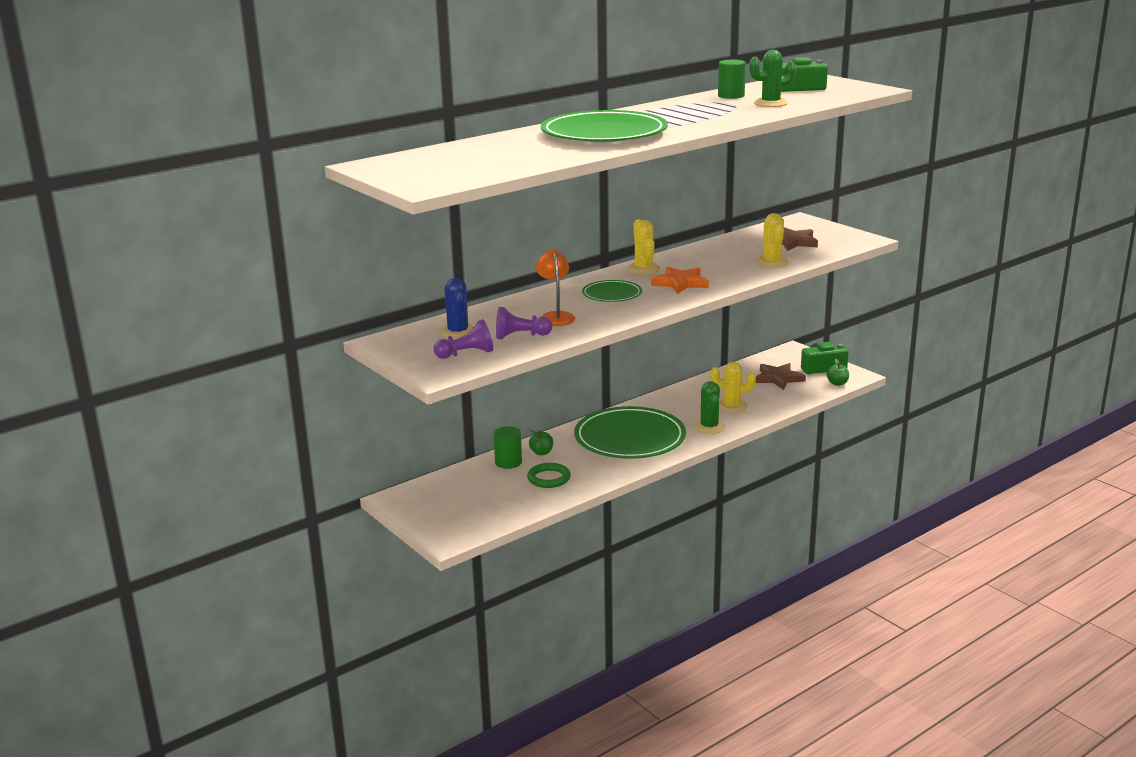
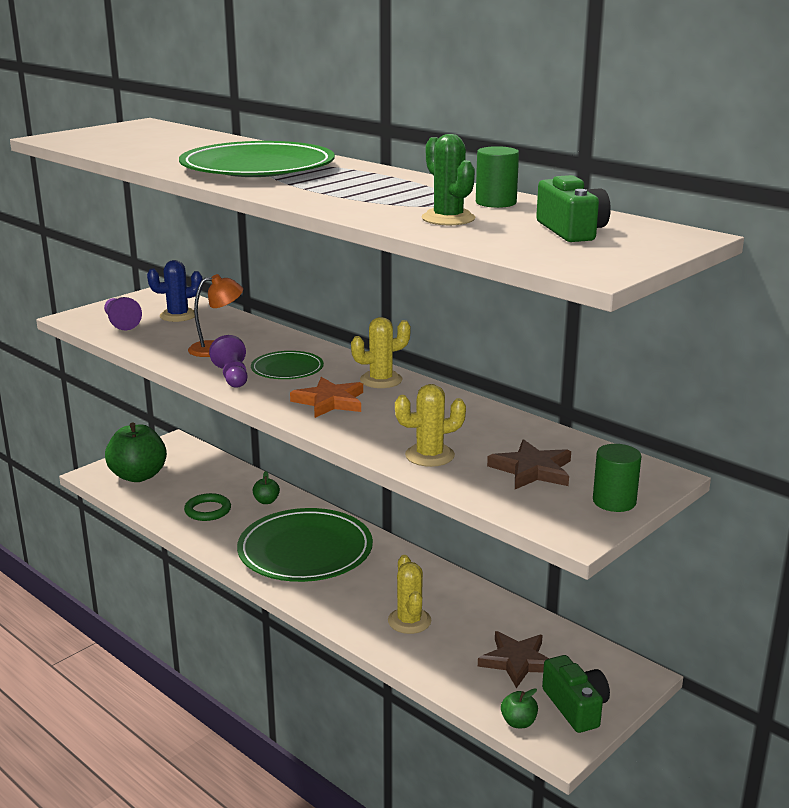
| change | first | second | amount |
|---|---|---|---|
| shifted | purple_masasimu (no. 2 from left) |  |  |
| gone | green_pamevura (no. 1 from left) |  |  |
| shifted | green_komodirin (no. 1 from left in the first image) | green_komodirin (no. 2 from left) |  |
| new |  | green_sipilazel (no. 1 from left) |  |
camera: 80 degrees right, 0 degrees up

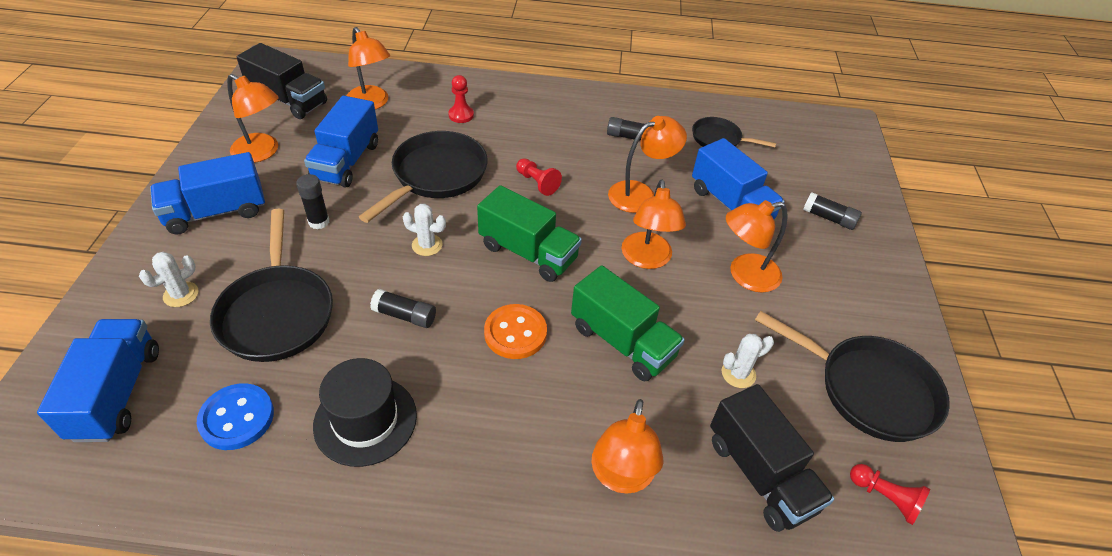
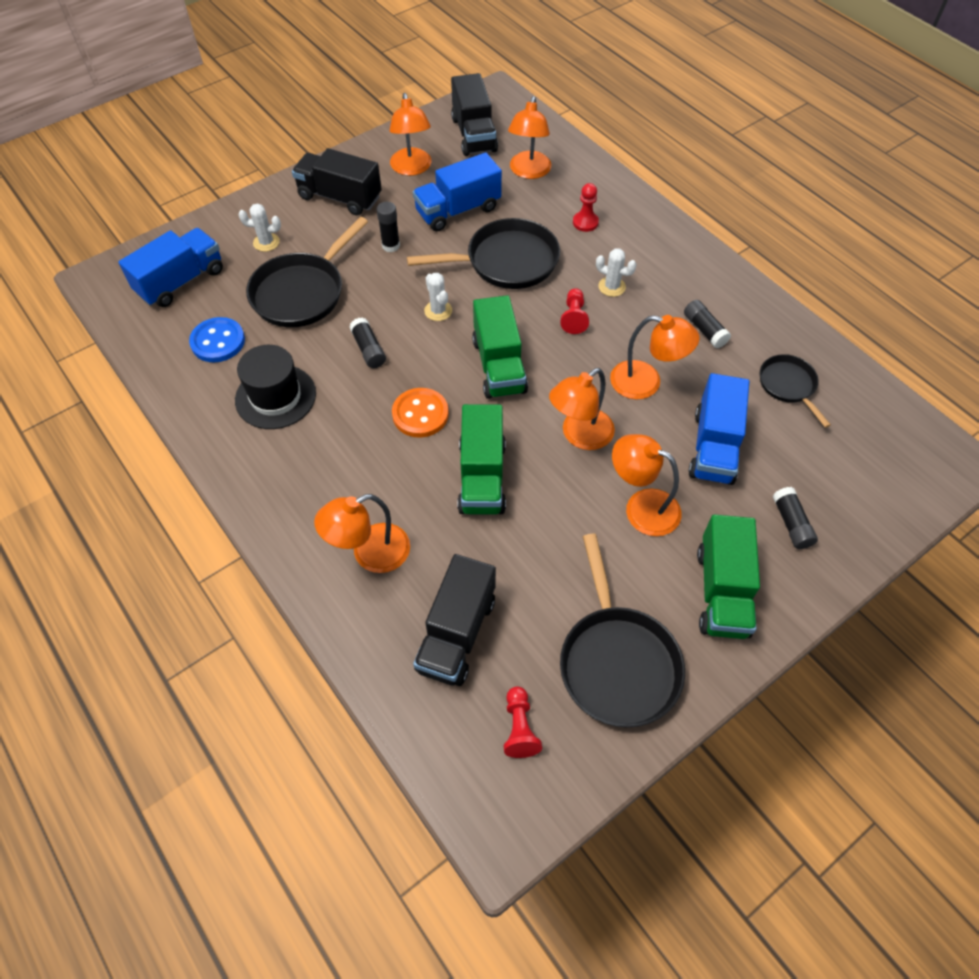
| change | first | second | amount |
|---|---|---|---|
| repainted | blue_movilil (no. 2 from left) | black_movilil (no. 1 from left) |  |
| shifted | white_pamevura (no. 3 from left) |  |  |
| new |  | green_movilil (no. 3 from left) |  |
camera: 50 degrees right, 10 degrees up

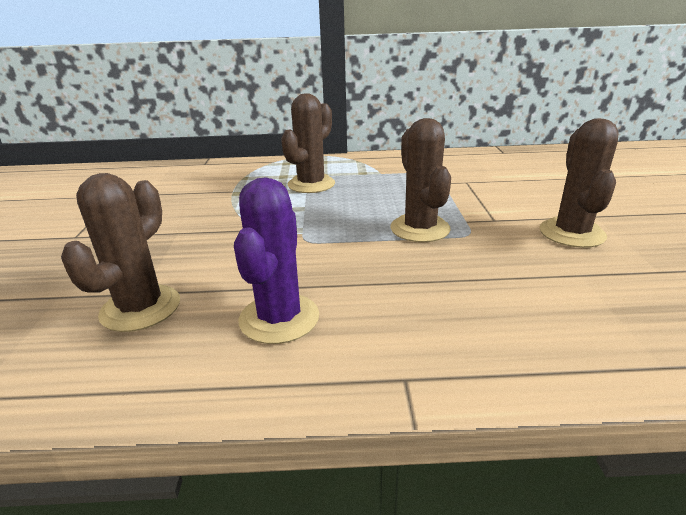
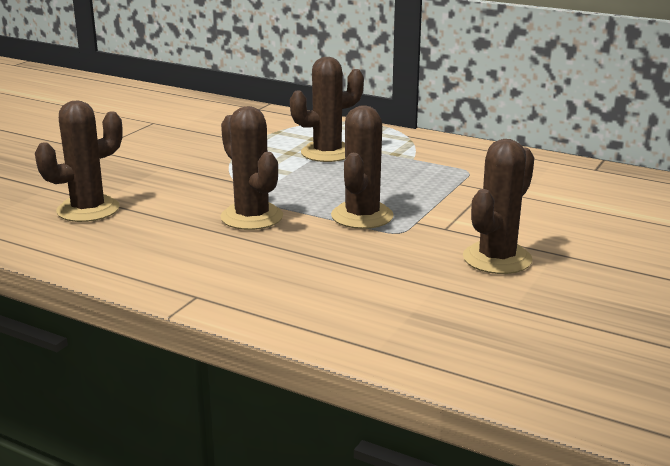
| change | first | second | amount |
|---|---|---|---|
| gone | purple_pamevura |  |  |
| new |  | brown_pamevura (no. 2 from left) |  |
camera: 30 degrees right, 5 degrees down

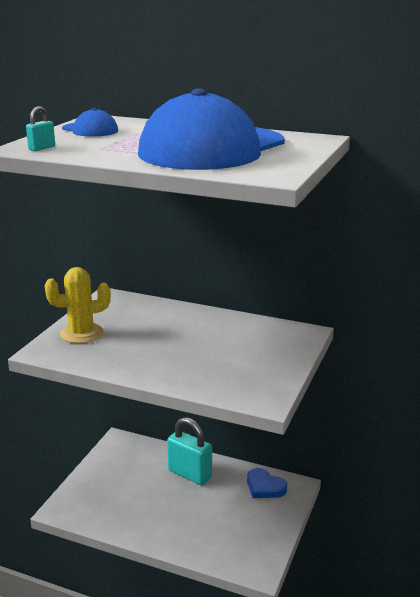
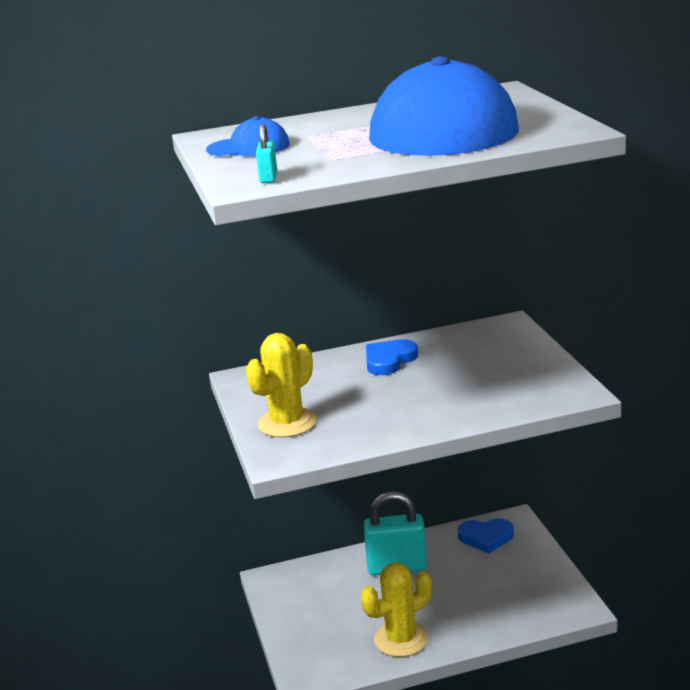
| change | first | second | amount |
|---|---|---|---|
| new |  | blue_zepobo (no. 1 from left) |  |
| new |  | yellow_pamevura (no. 2 from left) |  |
camera: 35 degrees left, 0 degrees up

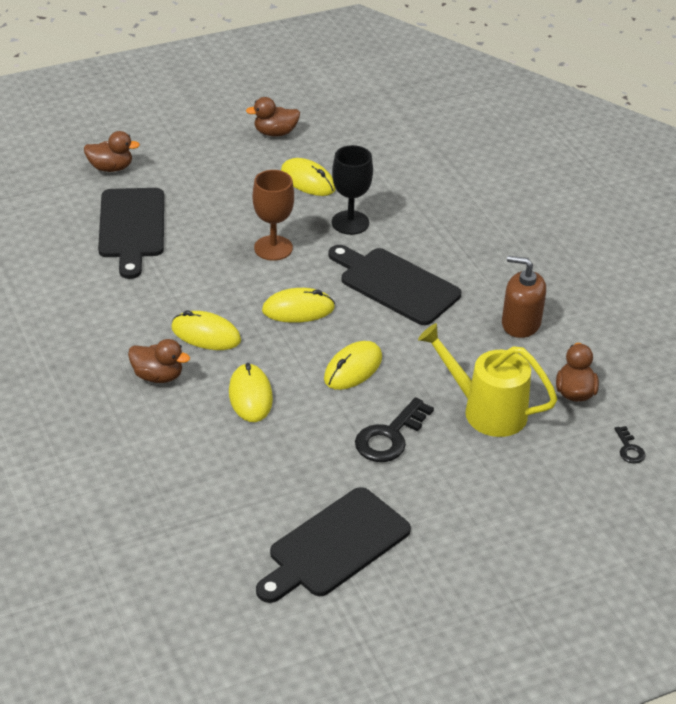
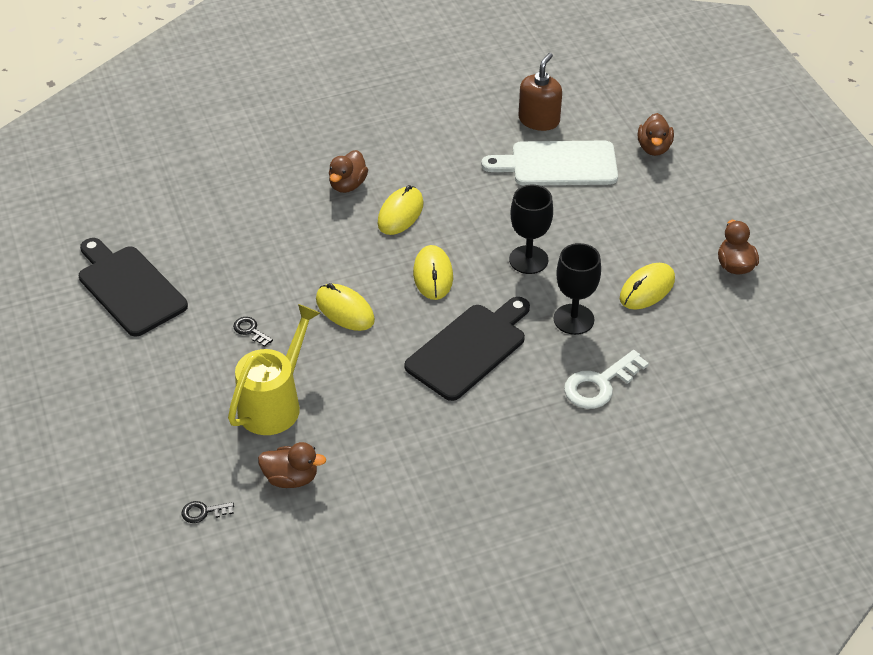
| change | first | second | amount |
|---|---|---|---|
| repainted | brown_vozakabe | black_vozakabe (no. 1 from left) |  |
| repainted | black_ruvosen (no. 1 from left) | white_ruvosen |  |
| shifted | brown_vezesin |  |  |
| gone | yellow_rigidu (no. 2 from left) |  |  |
| scaled | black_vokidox (no. 1 from left in the first image) | black_vokidox (no. 2 from left) | x0.51 |
| new |  | white_vokidox |  |
camera: 95 degrees right, 5 degrees up

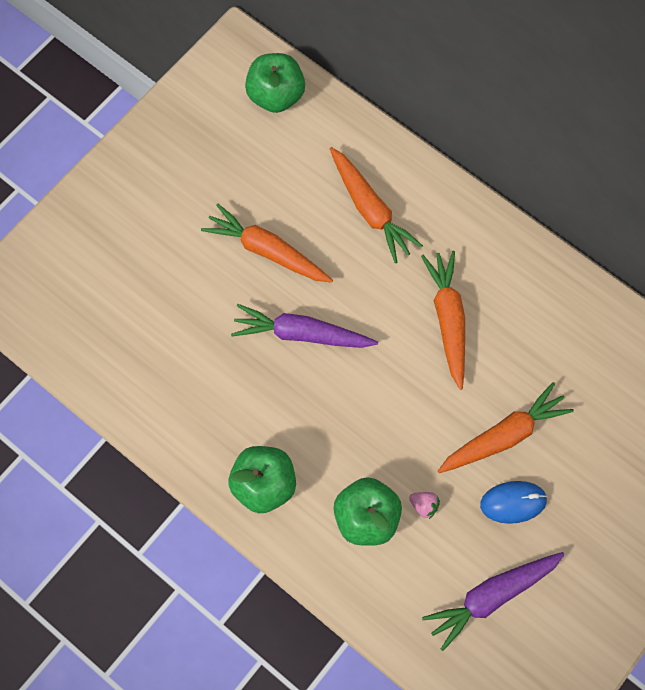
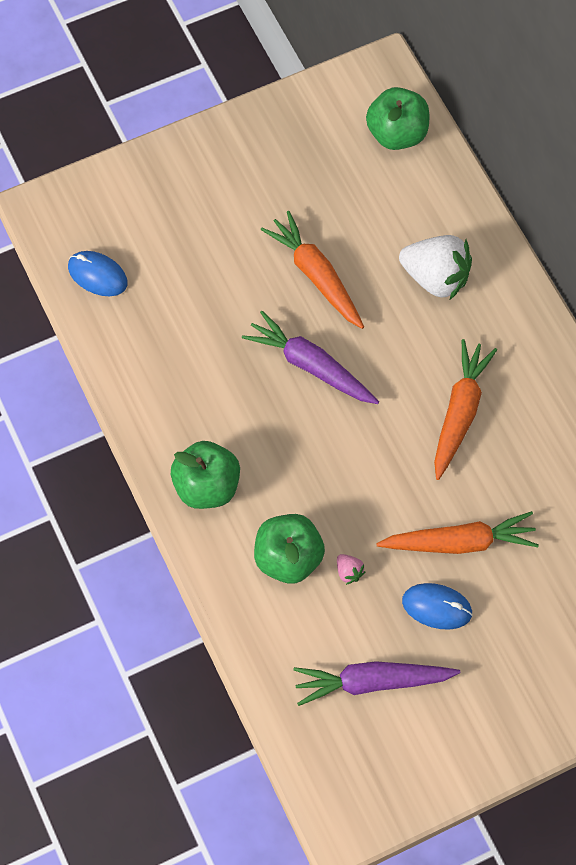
| change | first | second | amount |
|---|---|---|---|
| swapped | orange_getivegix (no. 2 from left) | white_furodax |  |
| new |  | blue_rigidu (no. 1 from left) |  |
camera: 25 degrees right, 5 degrees down

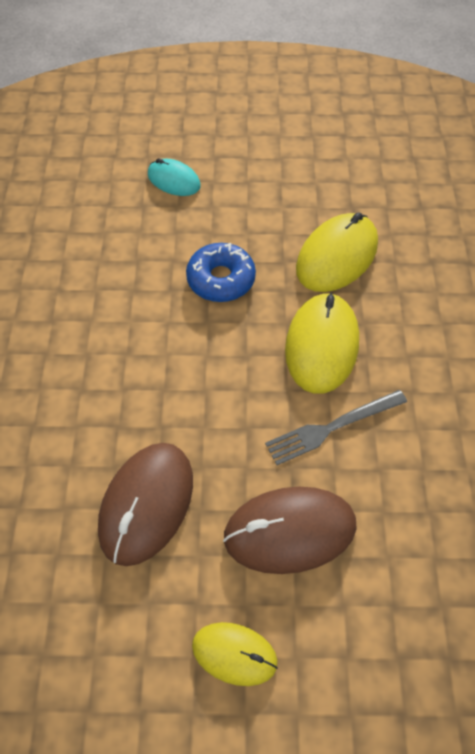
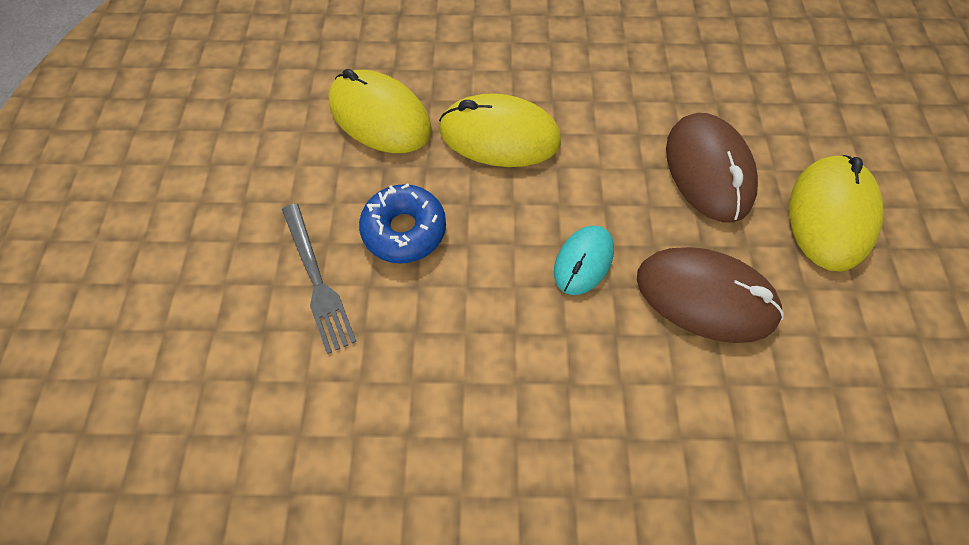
| change | first | second | amount |
|---|---|---|---|
| shifted | turquoise_rigidu |  |  |
| shifted | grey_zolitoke |  |  |
| scaled | yellow_rigidu (no. 1 from left in the first image) | yellow_rigidu (no. 3 from left) | x1.67 |
camera: 90 degrees left, 5 degrees up

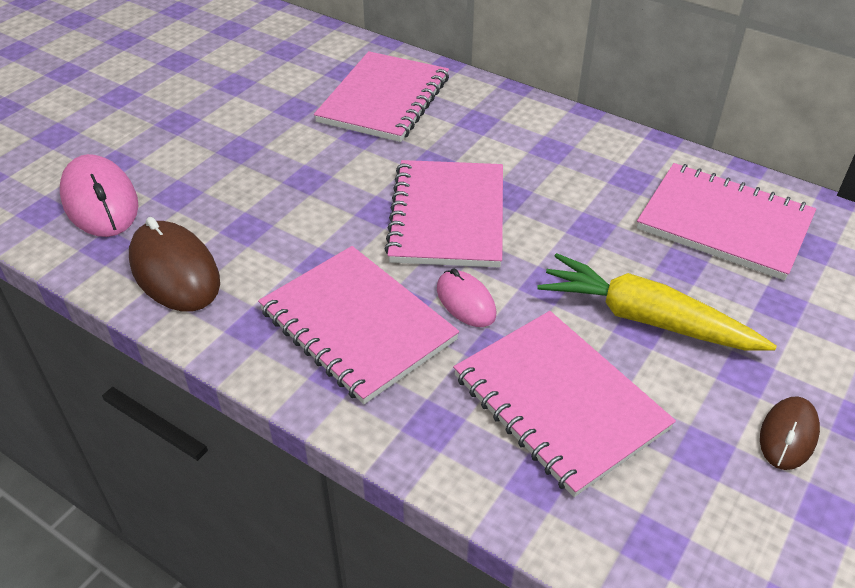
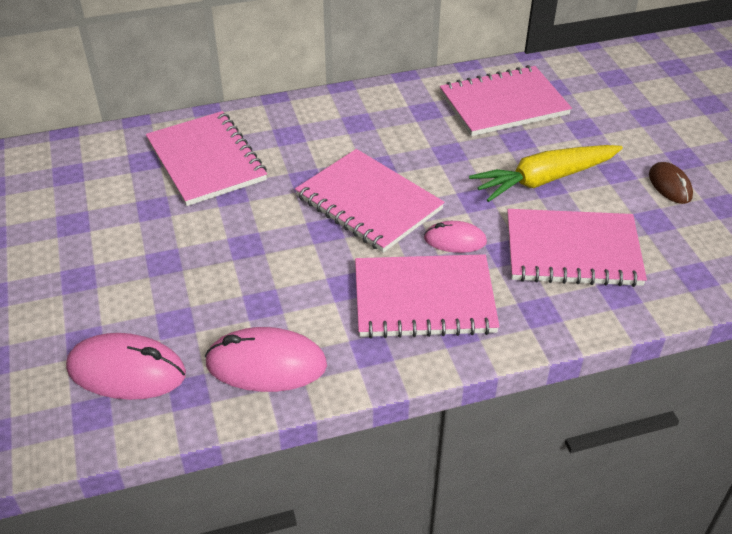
| change | first | second | amount |
|---|---|---|---|
| repainted | brown_rigidu (no. 1 from left) | pink_rigidu (no. 2 from left) |  |
camera: 50 degrees left, 0 degrees up

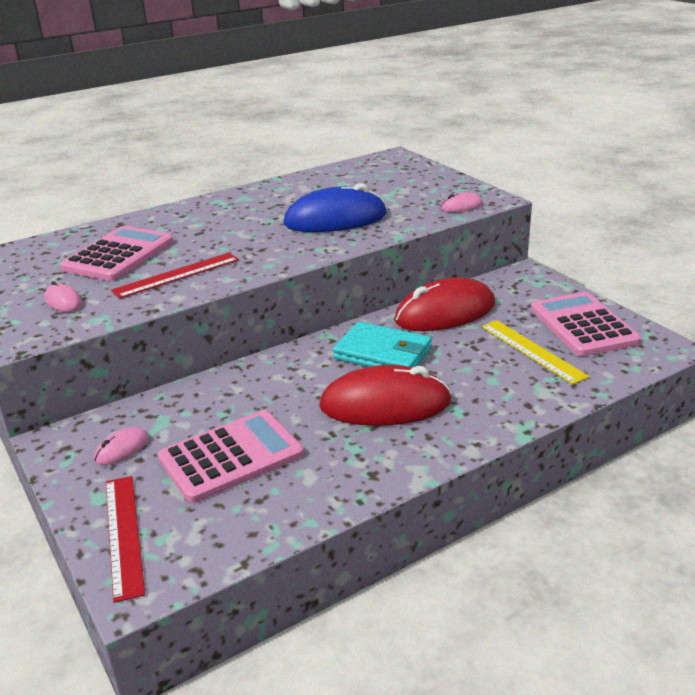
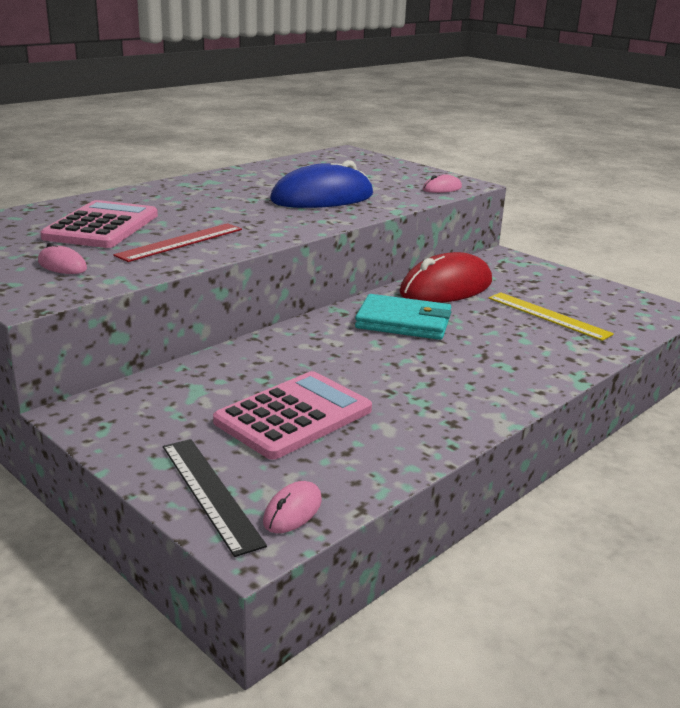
| change | first | second | amount |
|---|---|---|---|
| gone | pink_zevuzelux (no. 3 from left) |  |  |
| gone | red_rigidu (no. 1 from left) |  |  |
| shifted | pink_rigidu (no. 2 from left) |  |  |
| repainted | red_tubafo (no. 1 from left) | black_tubafo |  |
camera: 15 degrees left, 5 degrees down

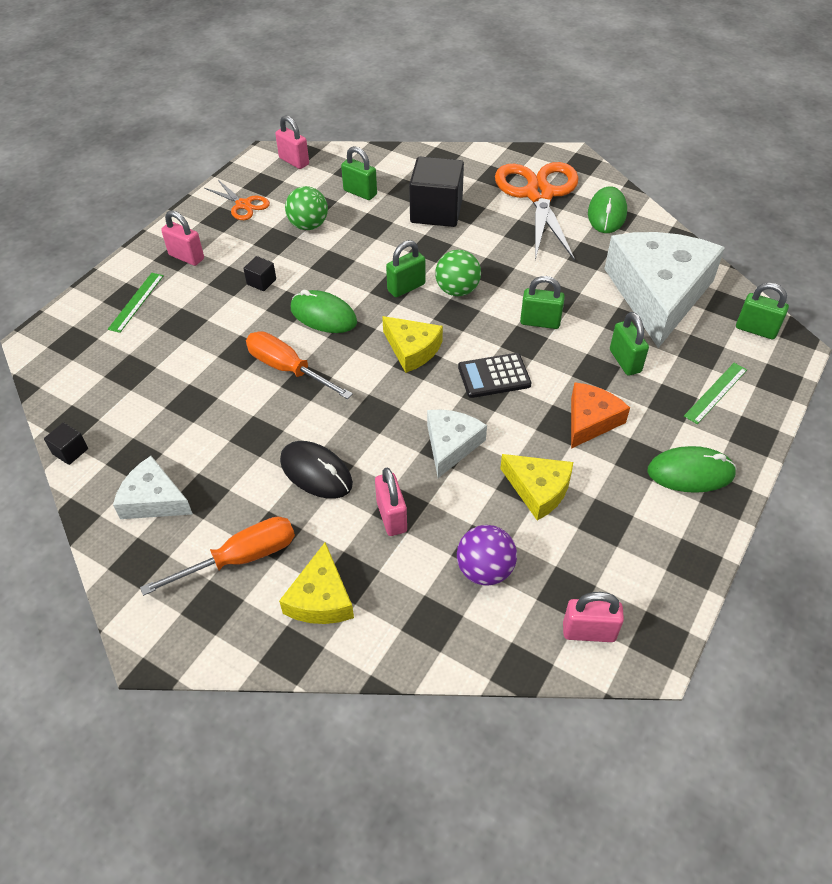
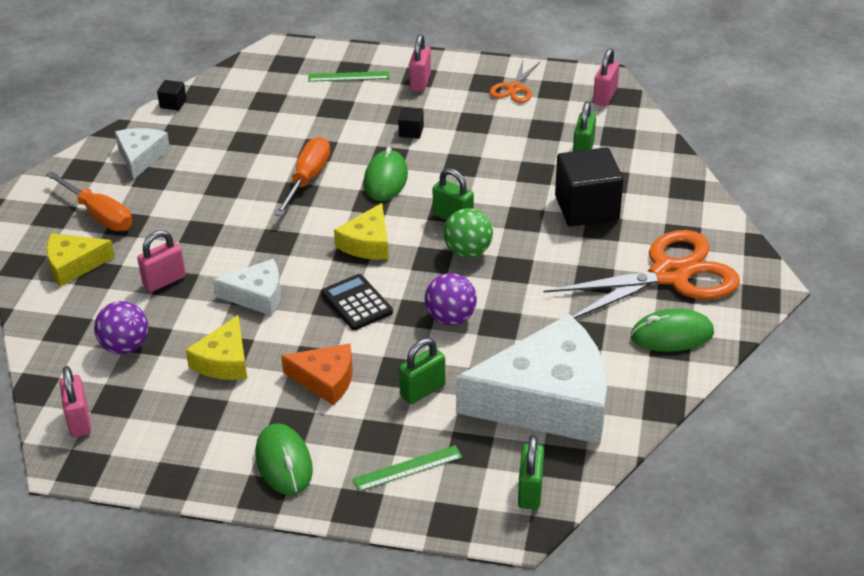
| change | first | second | amount |
|---|---|---|---|
| gone | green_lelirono (no. 1 from left) |  |  |
| swapped | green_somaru (no. 3 from left) | purple_lelirono (no. 2 from left) |  |
| rotated | green_tubafo (no. 2 from left) |  | 45 degrees counterclockwise |
| gone | black_rigidu |  |  |
camera: 70 degrees right, 10 degrees down

